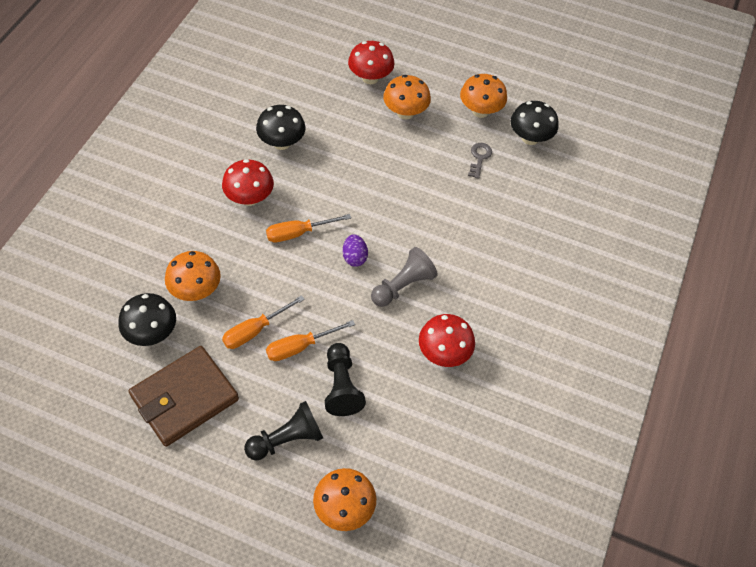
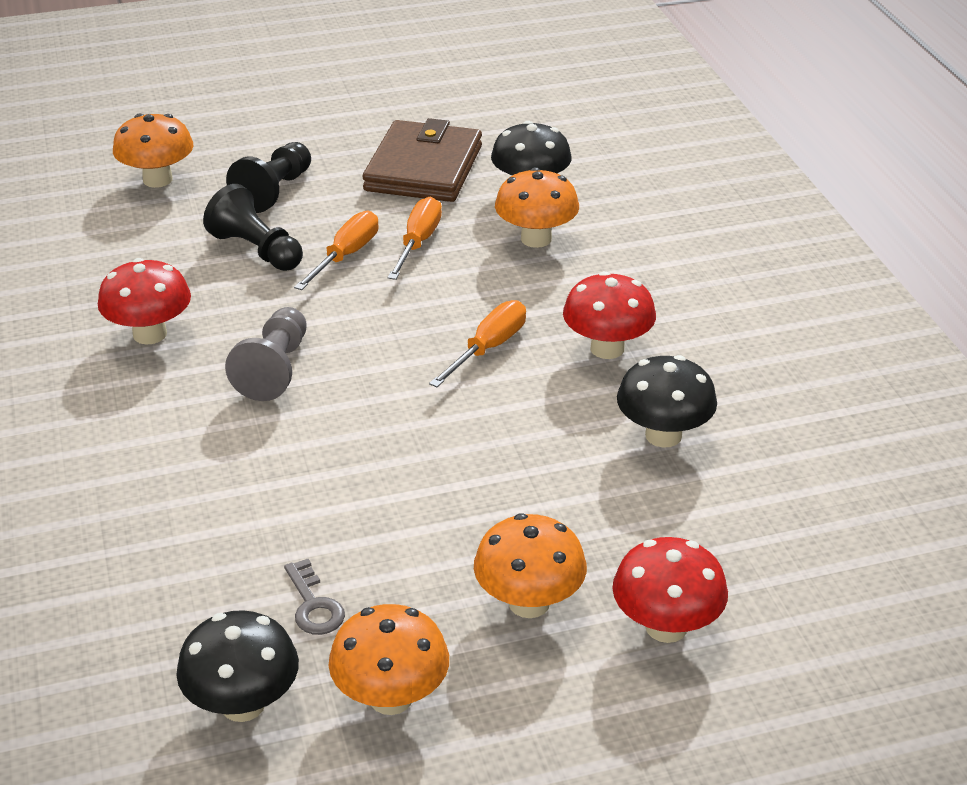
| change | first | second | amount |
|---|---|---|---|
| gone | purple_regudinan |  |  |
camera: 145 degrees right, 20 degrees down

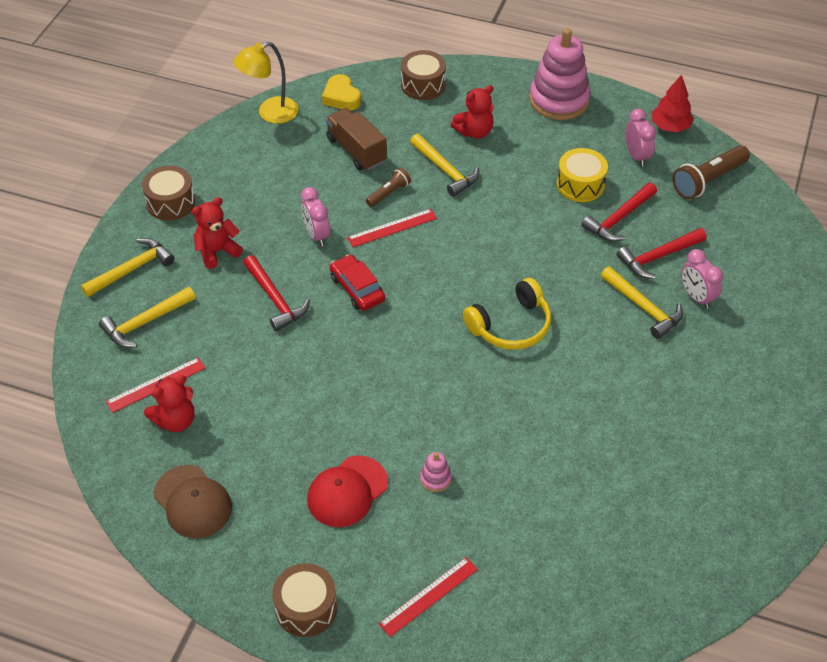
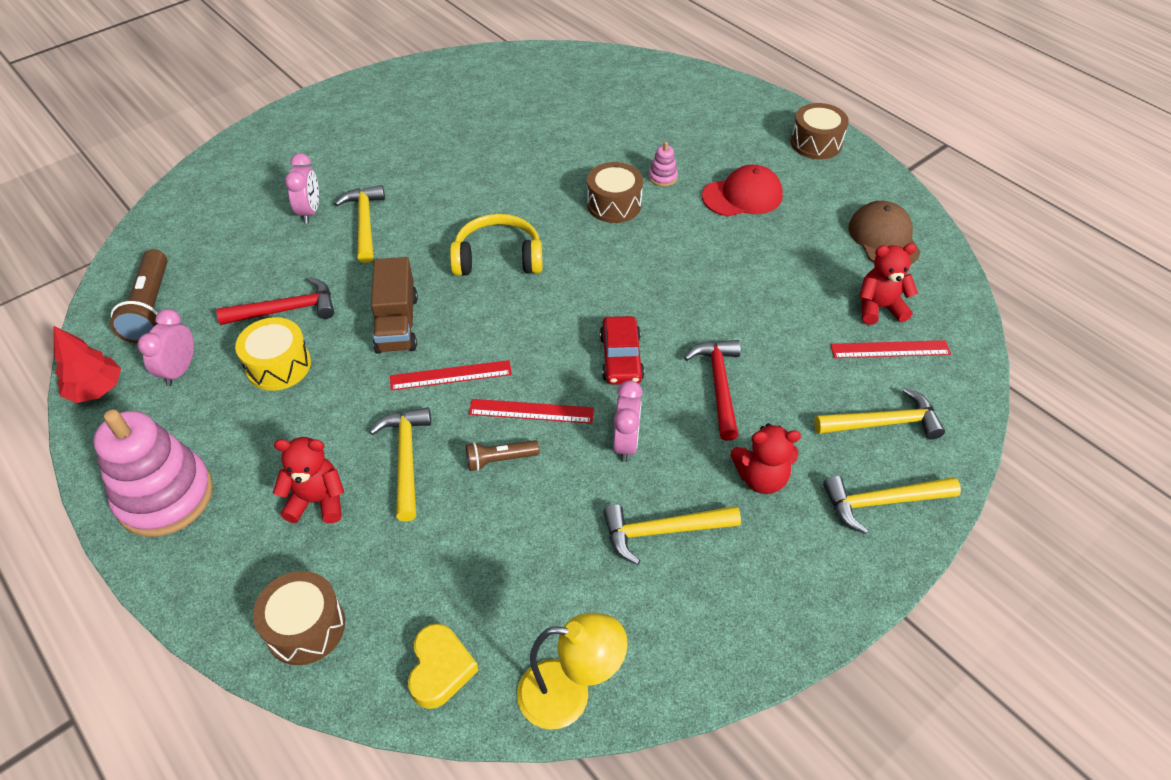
| change | first | second | amount |
|---|---|---|---|
| shifted | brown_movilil |  |  |
| rotated | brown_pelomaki (no. 2 from left in the first image) | brown_pelomaki (no. 1 from left) | 90 degrees clockwise |
| shifted | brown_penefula (no. 1 from left in the first image) | brown_penefula (no. 2 from left) |  |
| gone | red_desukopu (no. 3 from left) |  |  |
| shifted | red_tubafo (no. 3 from left in the first image) | red_tubafo (no. 1 from left) |  |
| new |  | yellow_desukopu (no. 3 from left) |  |
camera: 150 degrees left, 0 degrees up

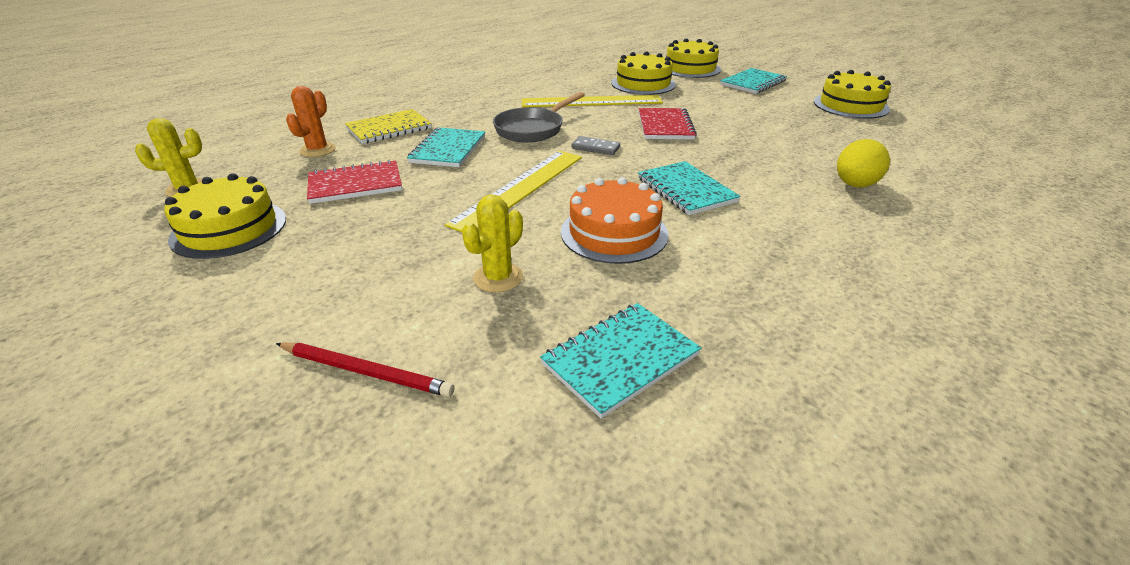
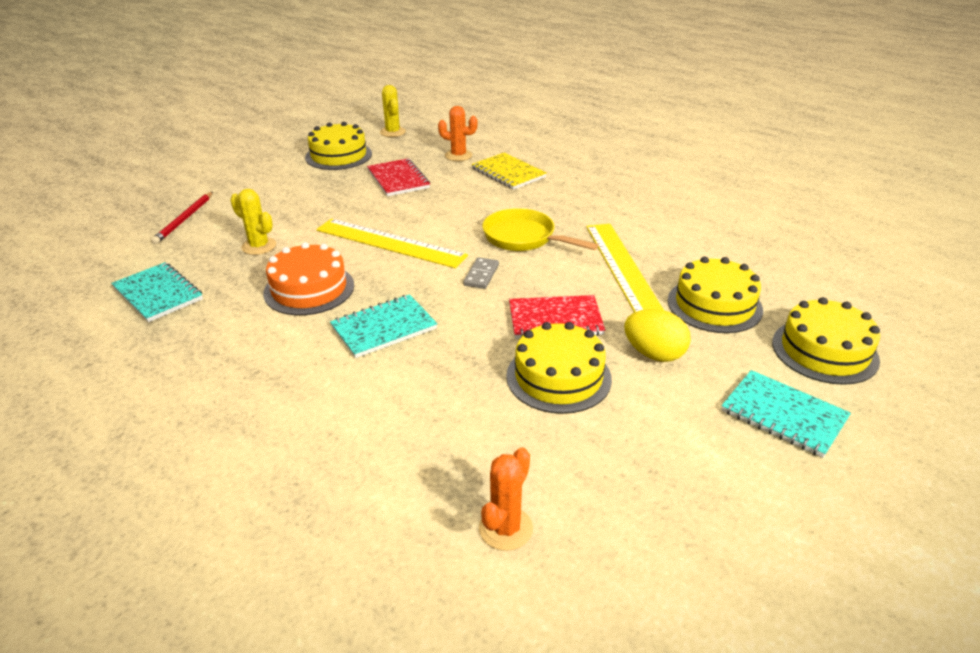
| change | first | second | amount |
|---|---|---|---|
| shifted | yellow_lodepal (no. 4 from left in the first image) | yellow_lodepal (no. 2 from left) |  |
| repainted | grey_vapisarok | yellow_vapisarok |  |
| gone | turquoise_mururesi (no. 1 from left) |  |  |
| shifted | yellow_regudinan |  |  |
| new |  | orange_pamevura (no. 2 from left) |  |
camera: 85 degrees right, 0 degrees up

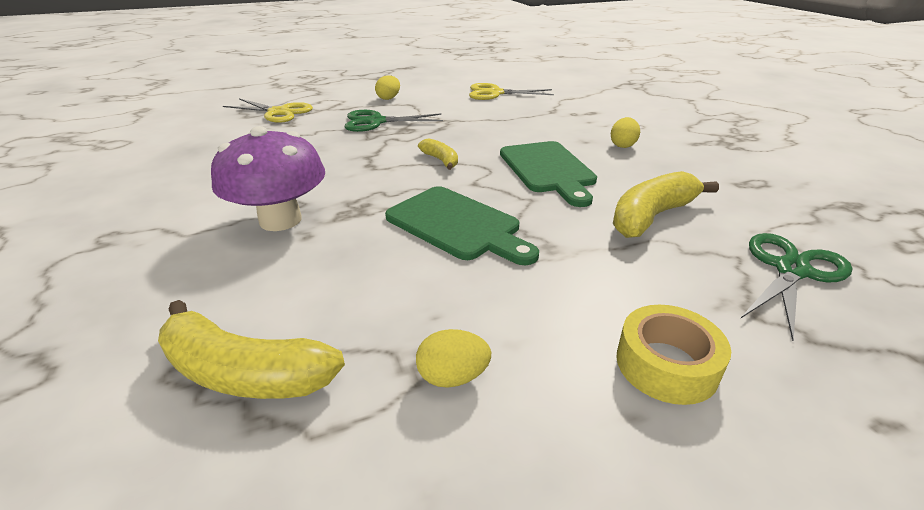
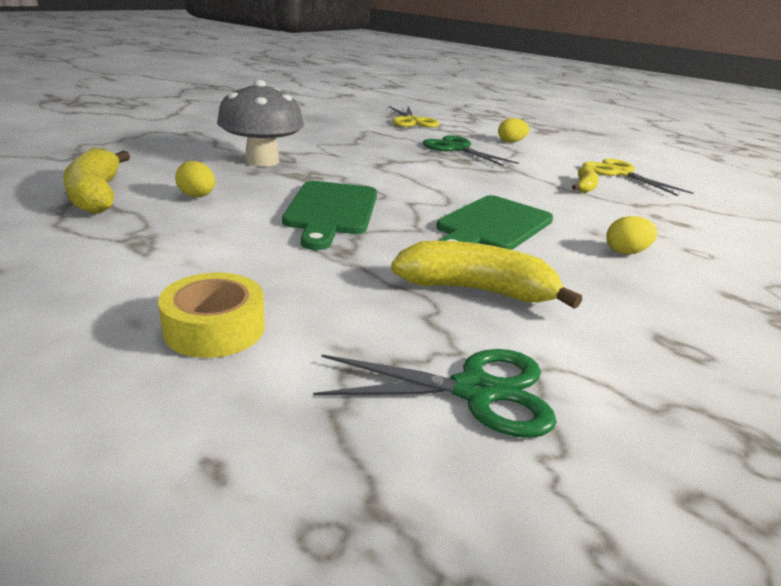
| change | first | second | amount |
|---|---|---|---|
| repainted | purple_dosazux | grey_dosazux |  |
| shifted | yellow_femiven (no. 2 from left in the first image) | yellow_femiven (no. 3 from left) |  |
| shifted | yellow_regudinan (no. 2 from left in the first image) | yellow_regudinan (no. 1 from left) |  |
camera: 50 degrees right, 5 degrees down

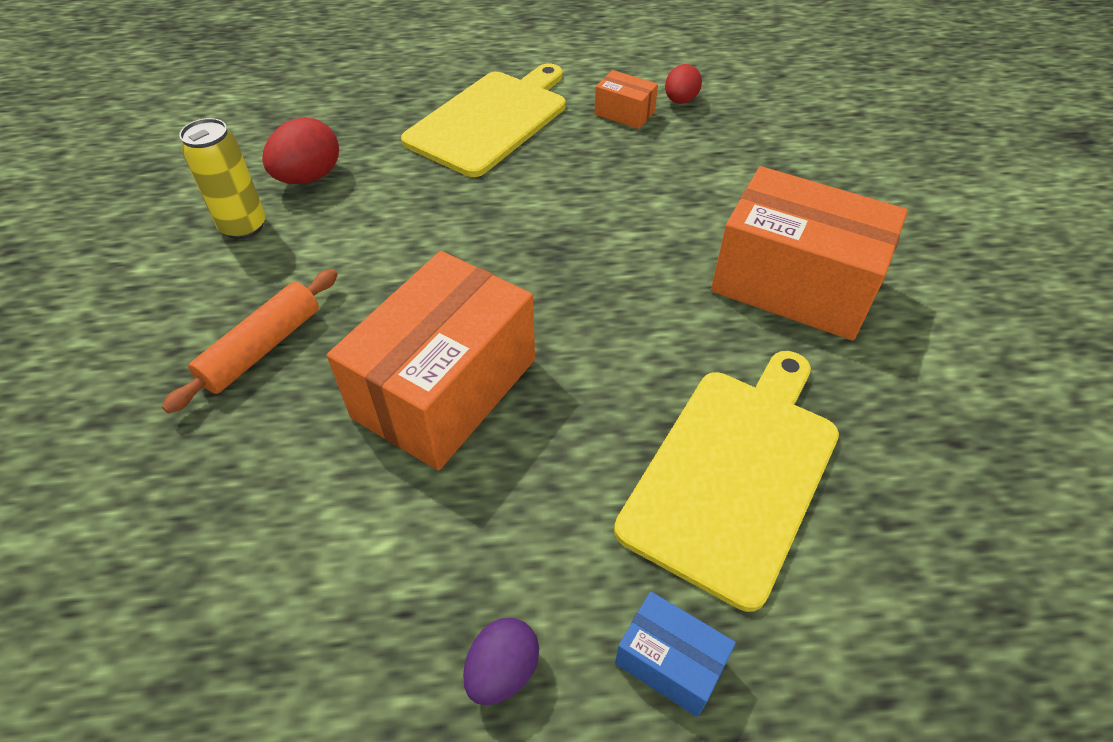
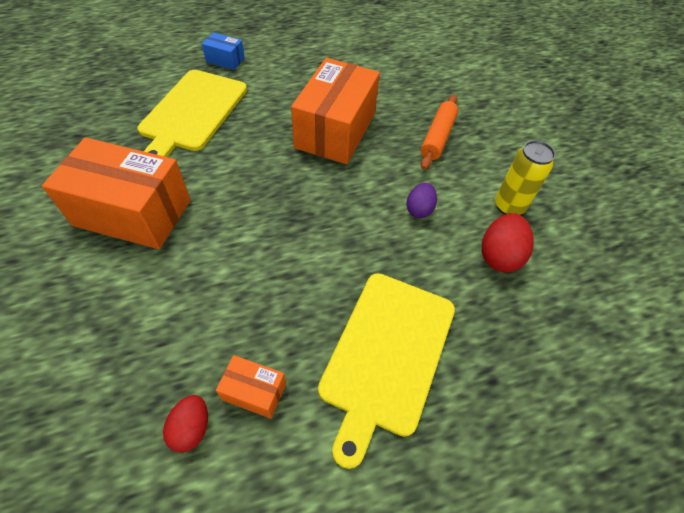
| change | first | second | amount |
|---|---|---|---|
| shifted | purple_regudinan |  |  |
camera: 165 degrees right, 5 degrees up

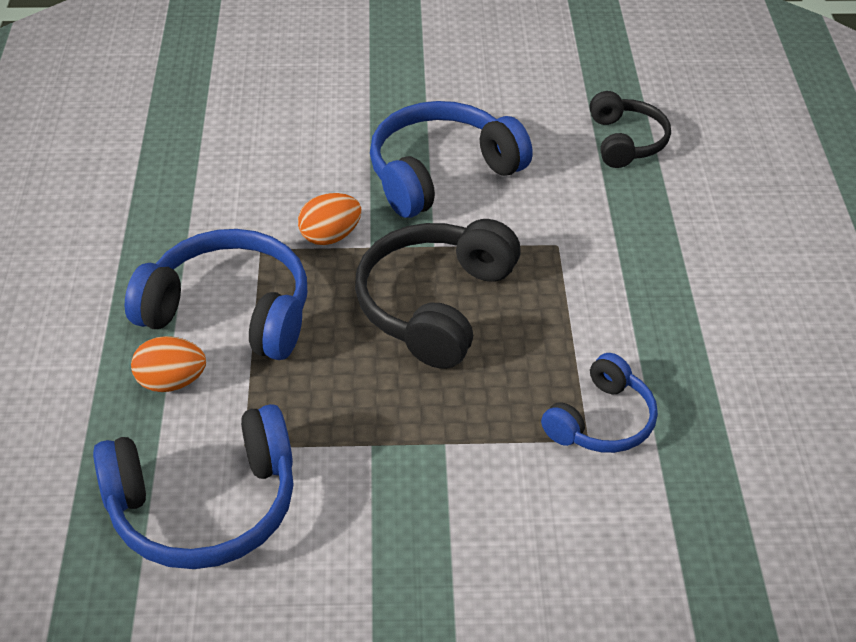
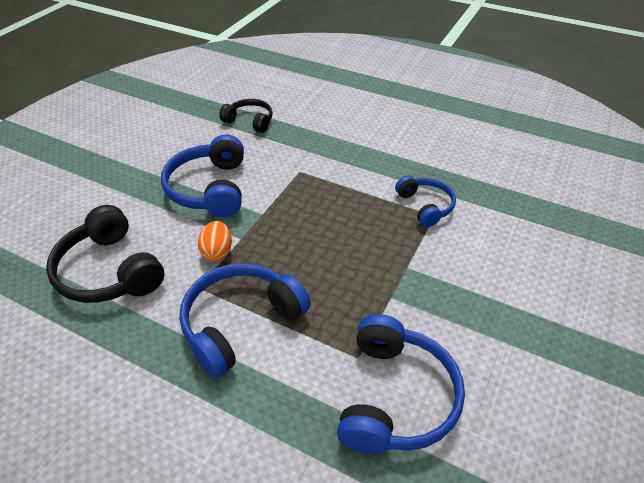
| change | first | second | amount |
|---|---|---|---|
| shifted | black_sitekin (no. 1 from left) |  |  |
| gone | orange_regudinan (no. 1 from left) |  |  |
camera: 60 degrees left, 0 degrees up

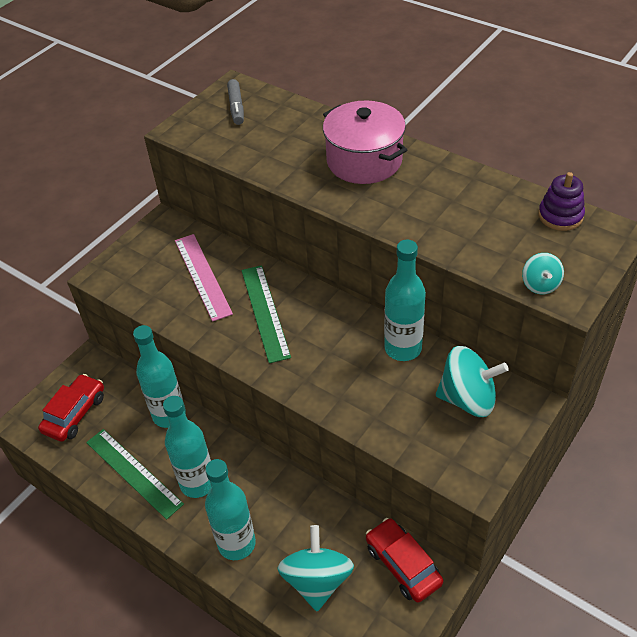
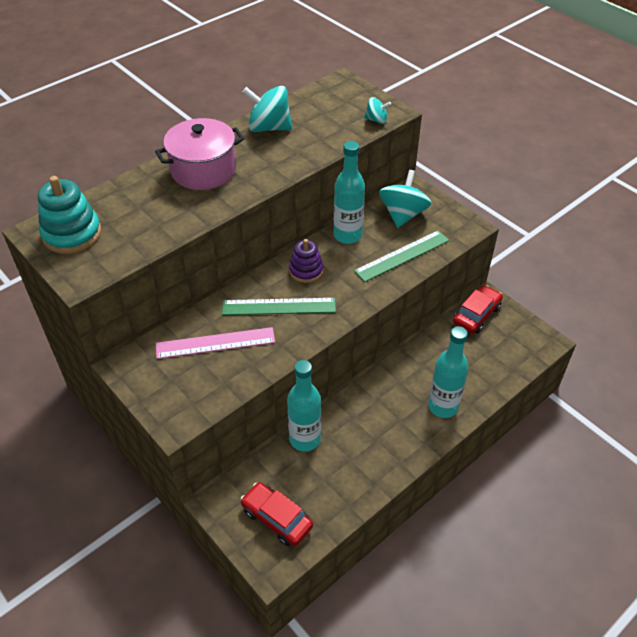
| change | first | second | amount |
|---|---|---|---|
| swapped | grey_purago | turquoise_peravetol |  |
| shifted | purple_peravetol |  |  |
| gone | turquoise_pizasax (no. 2 from left) |  |  |
| shifted | green_tubafo (no. 1 from left in the first image) | green_tubafo (no. 2 from left) |  |
| rotated | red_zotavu (no. 2 from left) |  | 150 degrees clockwise |
| shifted | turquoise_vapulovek (no. 1 from left) |  |  |
camera: 80 degrees left, 0 degrees up

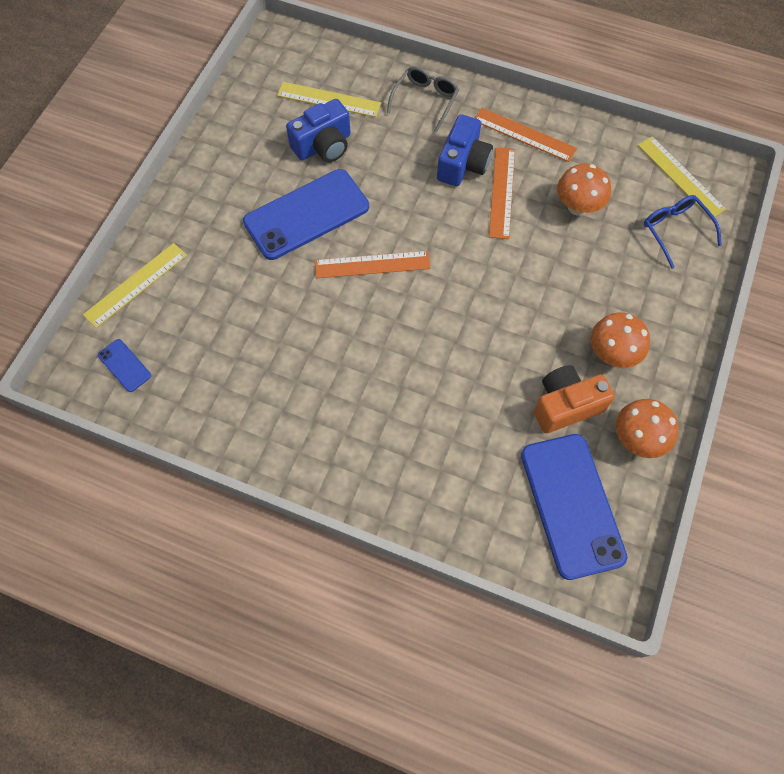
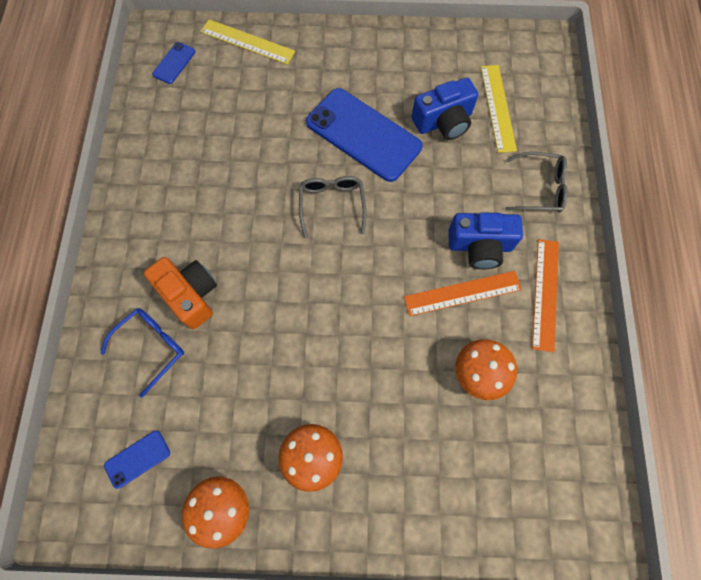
| change | first | second | amount |
|---|---|---|---|
| rotated | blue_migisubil (no. 1 from left) |  | 60 degrees counterclockwise |
| gone | yellow_tubafo (no. 3 from left) |  |  |
| shifted | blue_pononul |  |  |
| swapped | orange_tubafo (no. 1 from left) | grey_pononul (no. 1 from left) |  |
| shifted | orange_migisubil |  |  |
| scaled | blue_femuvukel (no. 3 from left in the first image) | blue_femuvukel (no. 1 from left) | x0.44 |
camera: 70 degrees right, 5 degrees up

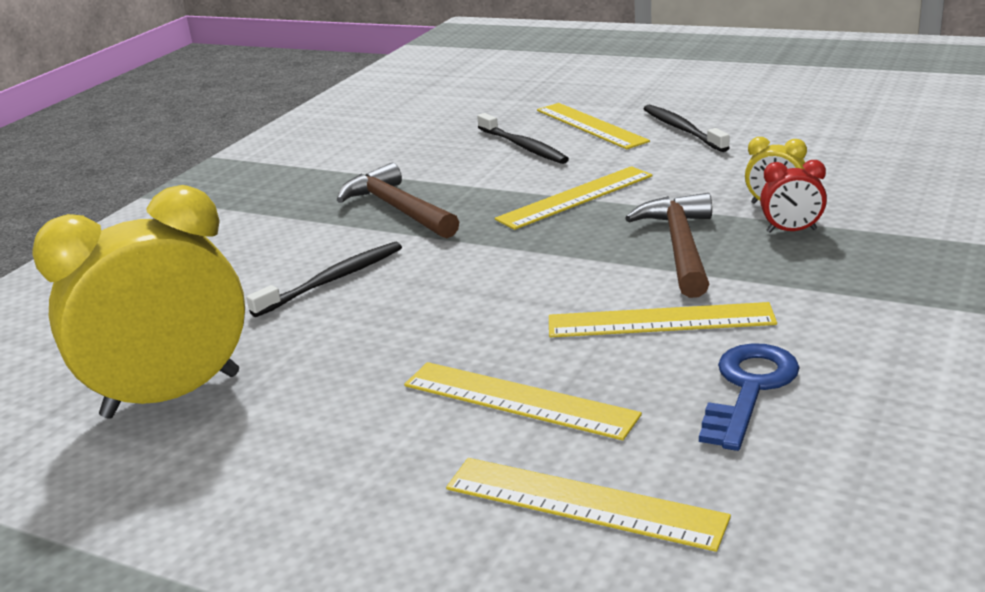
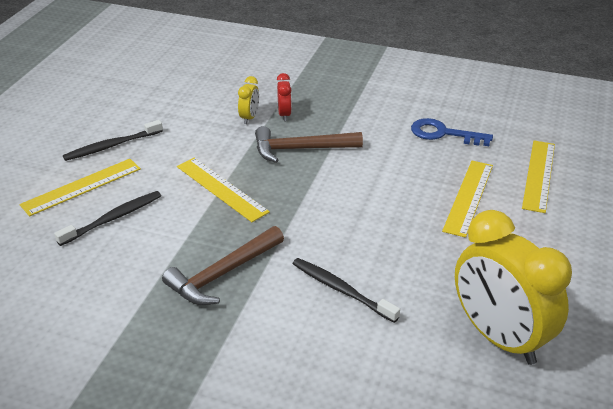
| change | first | second | amount |
|---|---|---|---|
| gone | yellow_tubafo (no. 5 from left) |  |  |
camera: 100 degrees left, 10 degrees up

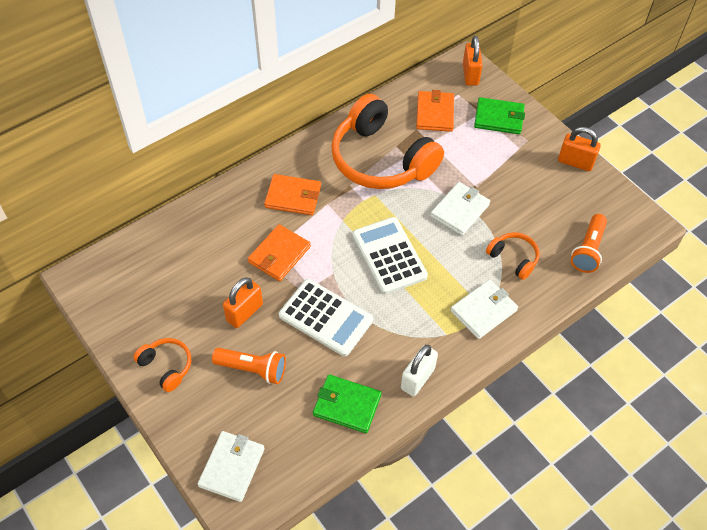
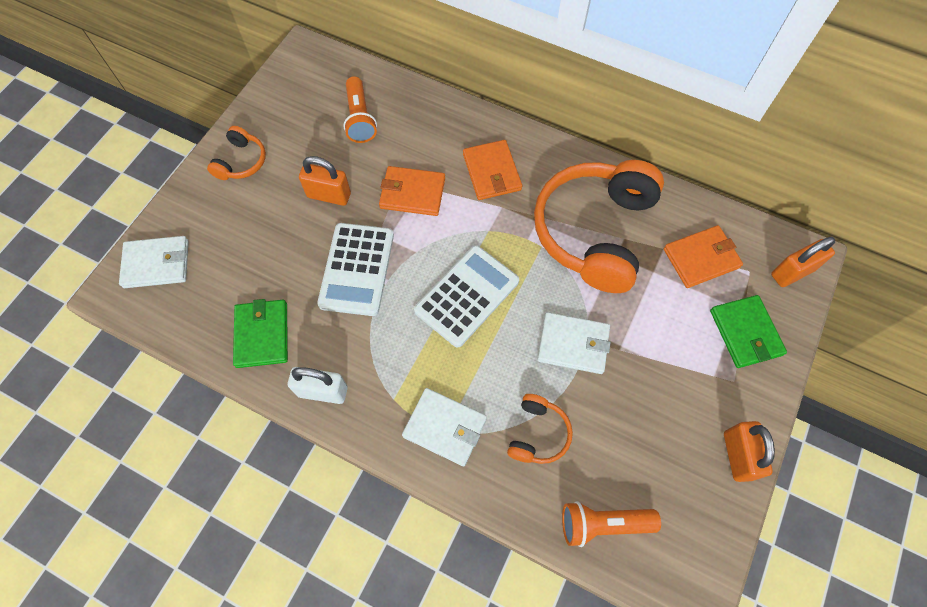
| change | first | second | amount |
|---|---|---|---|
| shifted | orange_pelomaki (no. 1 from left) |  |  |
camera: 65 degrees right, 10 degrees up

